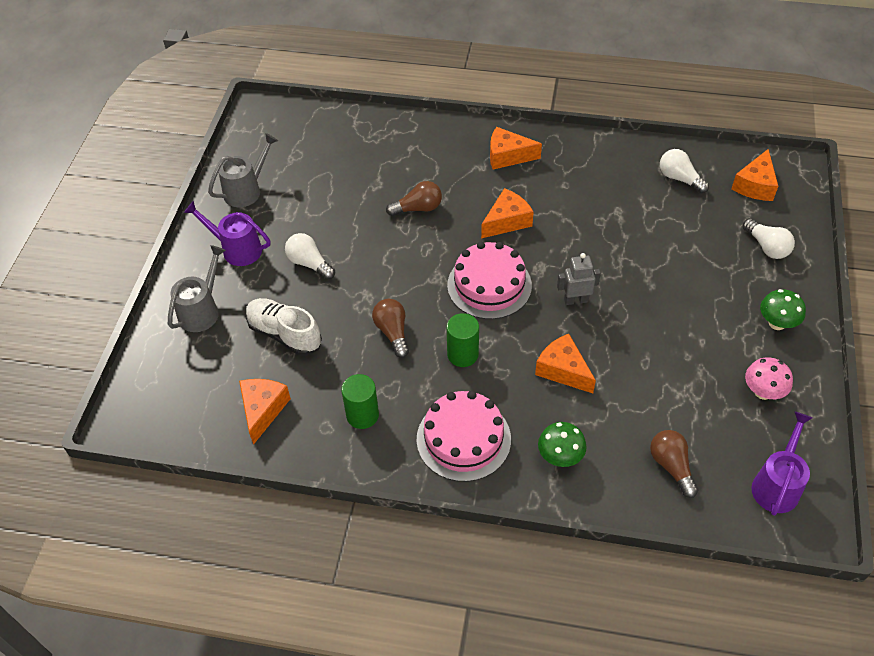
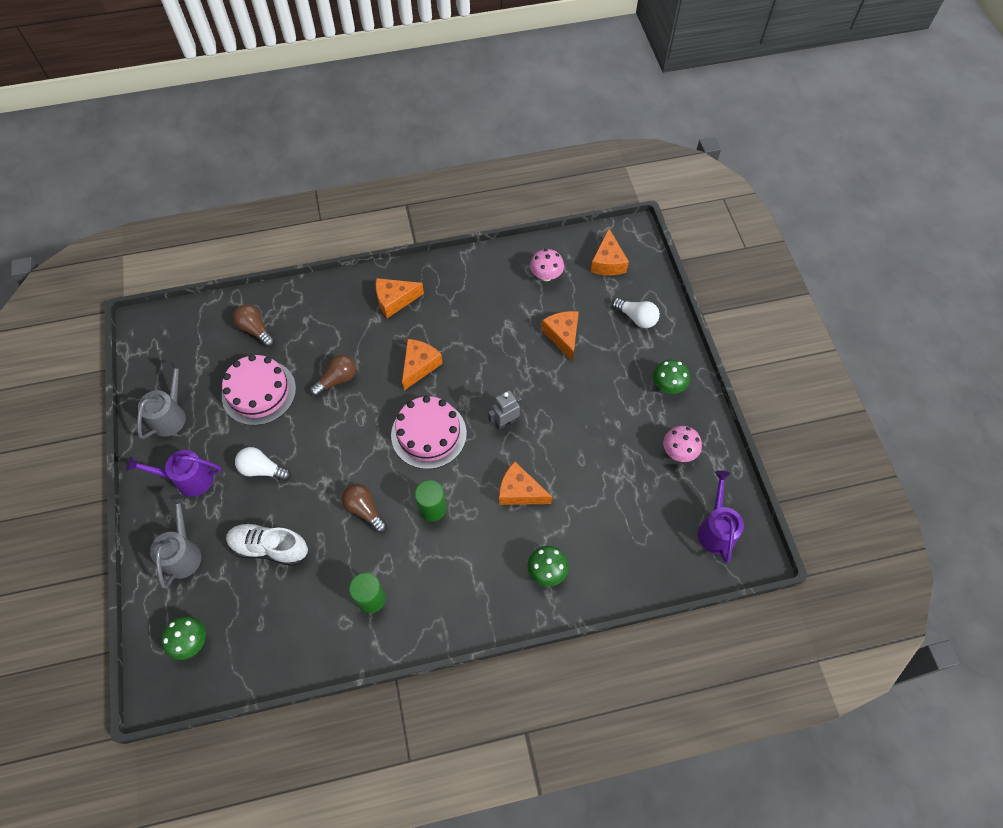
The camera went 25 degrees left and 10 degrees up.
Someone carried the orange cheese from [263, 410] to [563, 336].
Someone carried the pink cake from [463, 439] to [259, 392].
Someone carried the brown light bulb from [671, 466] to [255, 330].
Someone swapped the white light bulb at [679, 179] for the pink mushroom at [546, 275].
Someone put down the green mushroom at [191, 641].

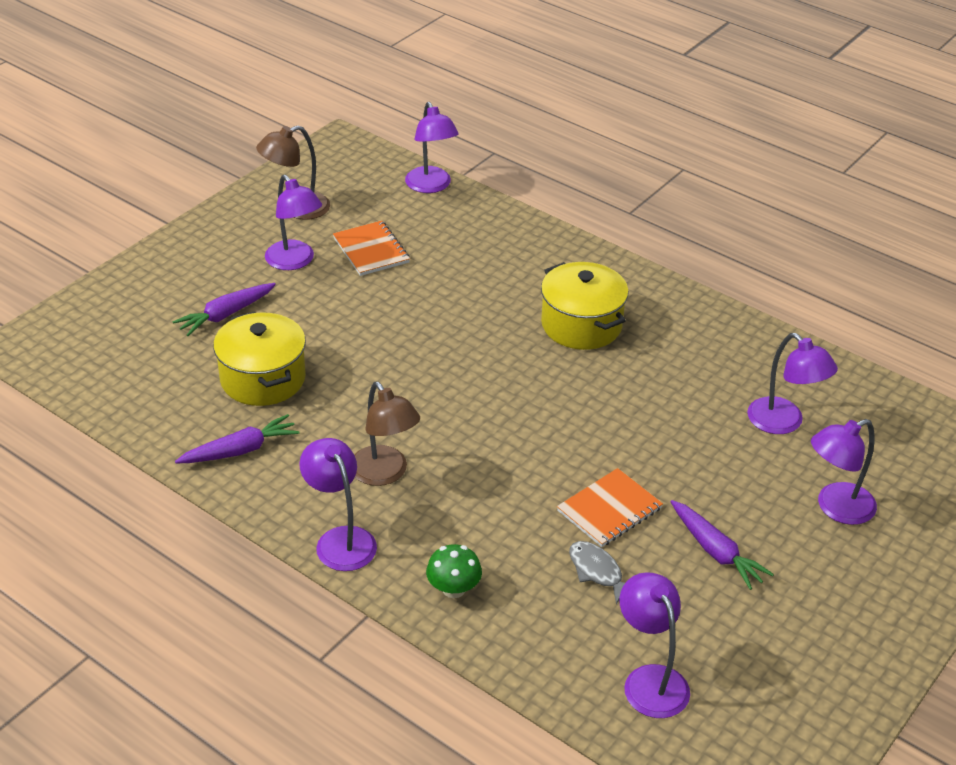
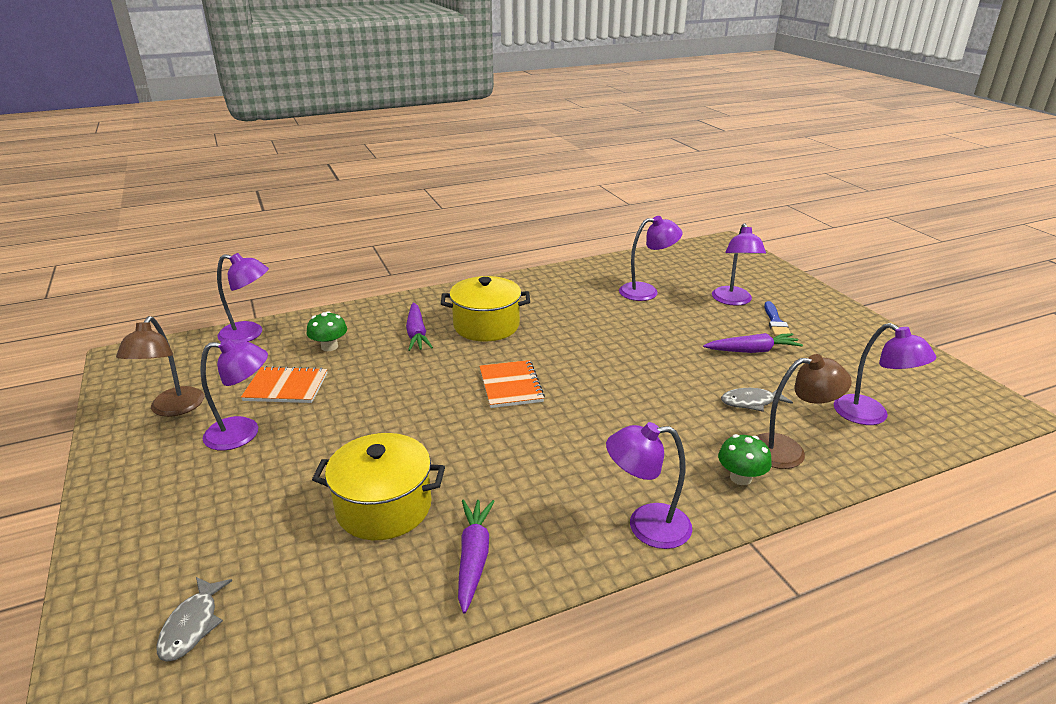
The camera went 60 degrees left and 10 degrees down.
Someone carried the purple carrot from [226, 315] to [417, 333].
Someone carried the brown lamp from [384, 474] to [788, 451].
Someone carried the orange notebook from [609, 509] to [510, 386].
Someone rotated the purple lamp at [650, 680] by 135 degrees counterclockwise.
Someone put down the grey fish at [192, 625].
Someone put down the green mushroom at [329, 347].
Someone put down the blue brush at [775, 322].

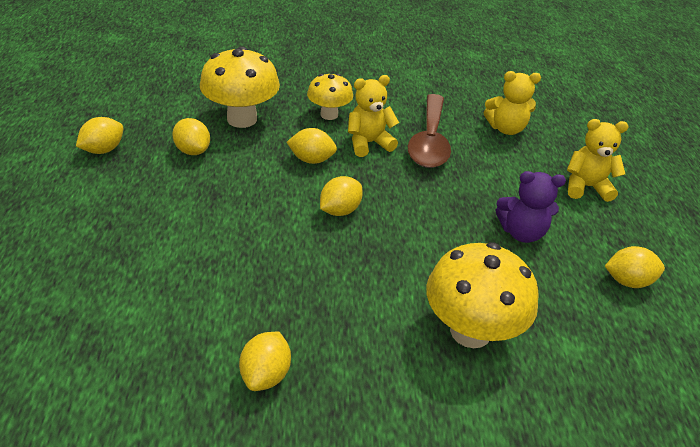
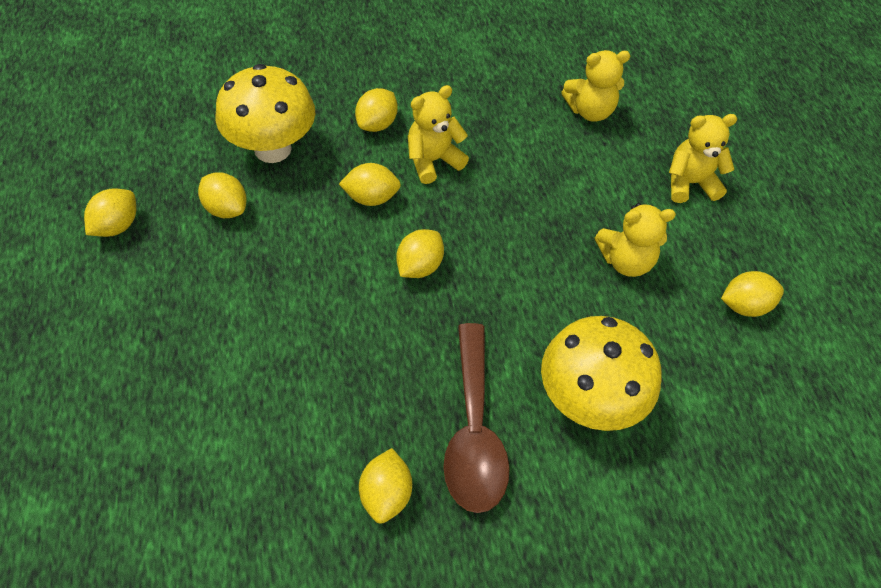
The camera went 10 degrees left and 15 degrees up.
Someone swapped the yellow mushroom at [329, 114] for the yellow lemon at [377, 124].
Someone carried the brown spoon from [429, 141] to [473, 431].
Someone repainted the purple teddy bear at [521, 232], which became the yellow teddy bear at [625, 260].

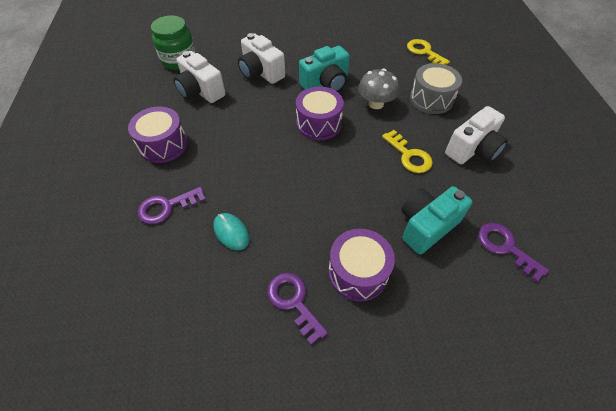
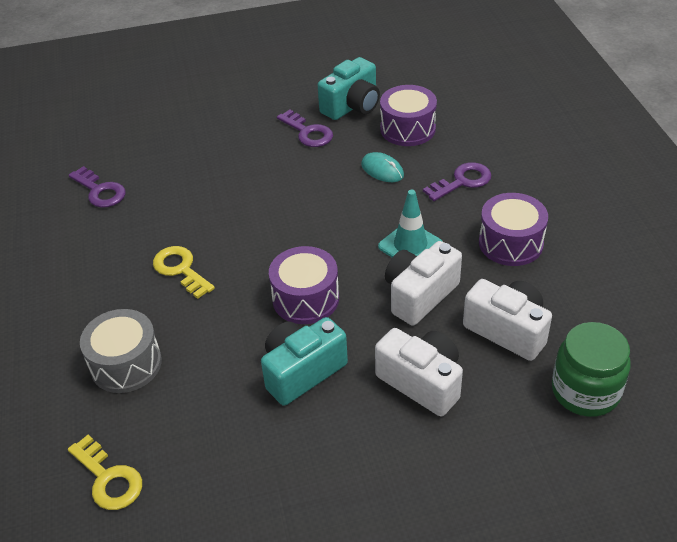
The camera went 175 degrees right and 10 degrees down.
Someone carried the purple drum from [358, 272] to [407, 129].
Someone took away the grey mushroom at [375, 103].
Someone carried the turquoise camera from [426, 226] to [352, 106].
Someone carried the white camera from [472, 150] to [419, 295].
Someone put down the turquoise traffic cone at [410, 245].

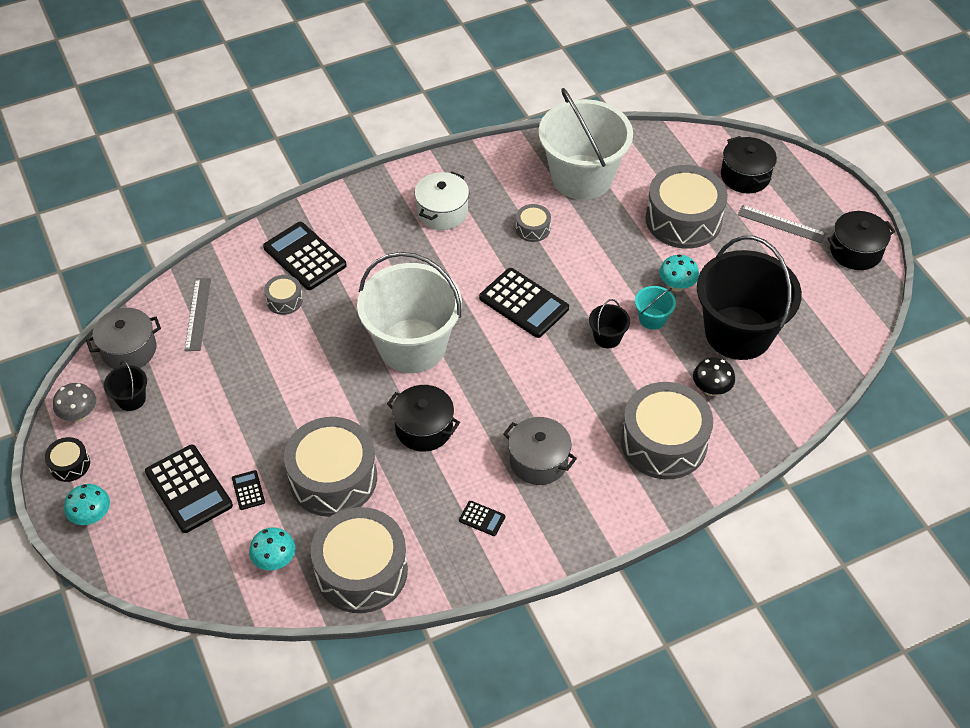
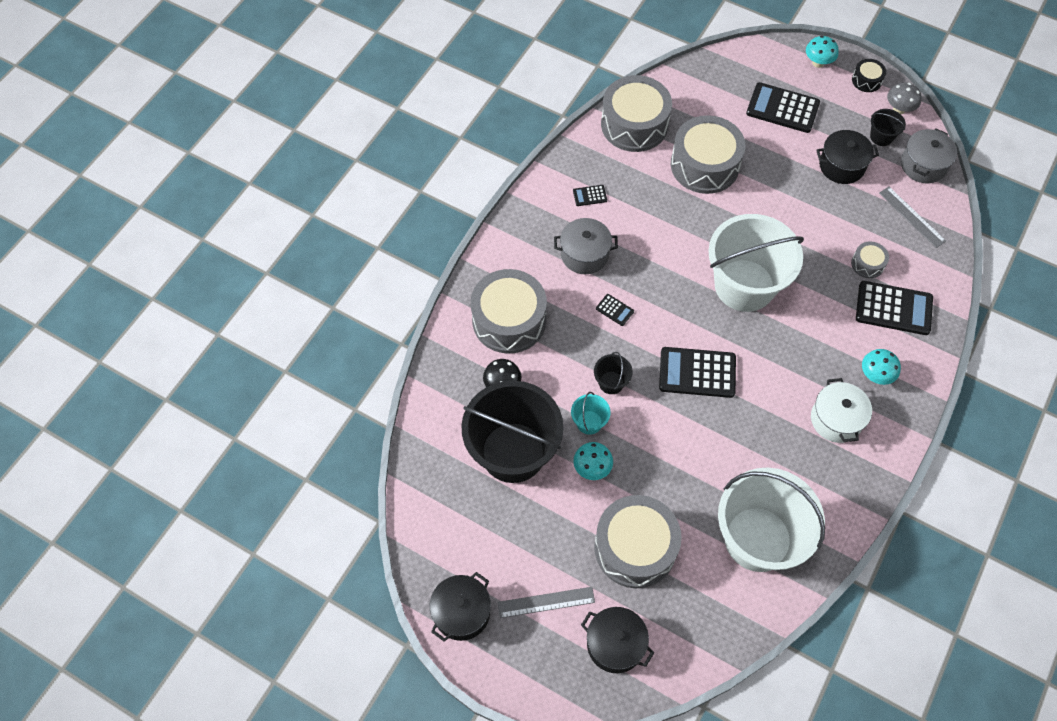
The camera went 145 degrees right and 10 degrees up.
Someone carried the black calculator from [248, 490] to [614, 310].
Someone carried the turquoise mushroom from [275, 561] to [875, 375].
Someone carried the black pot from [424, 428] to [841, 166].
Someone took away the grey drum at [532, 229].

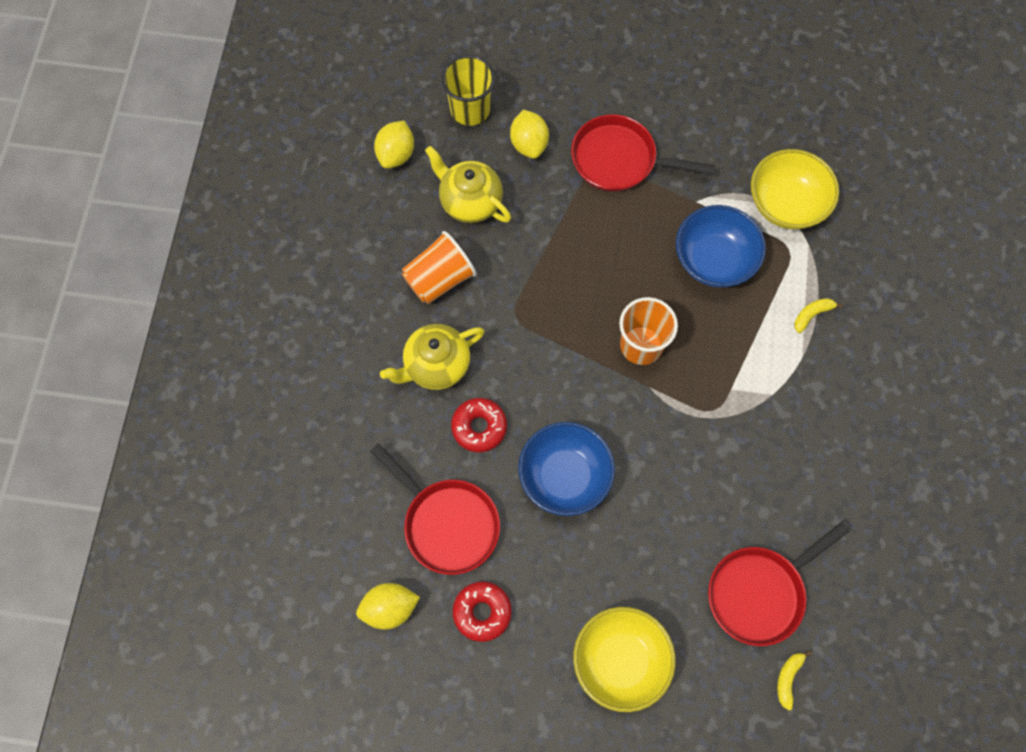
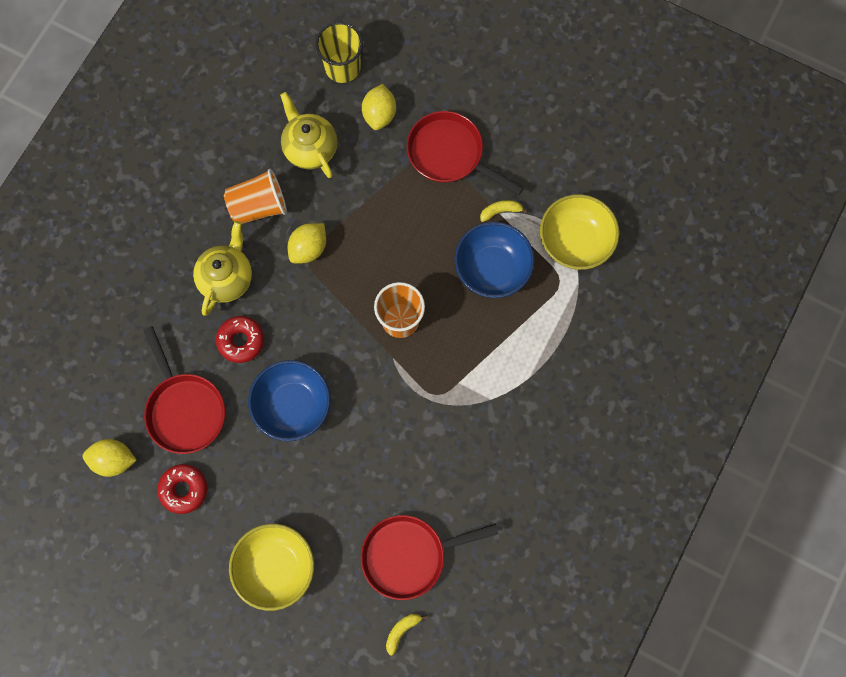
The camera went 20 degrees right and 5 degrees up.
Someone carried the yellow lemon from [396, 154] to [308, 248].
Someone rotated the yellow teapot at [436, 365] by 120 degrees clockwise.
Someone carried the yellow banana from [812, 315] to [500, 211].

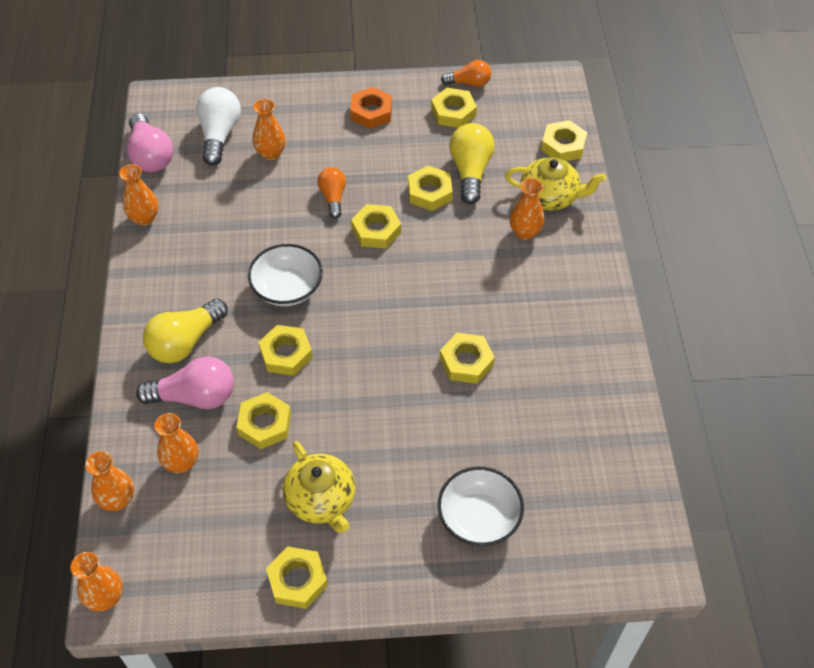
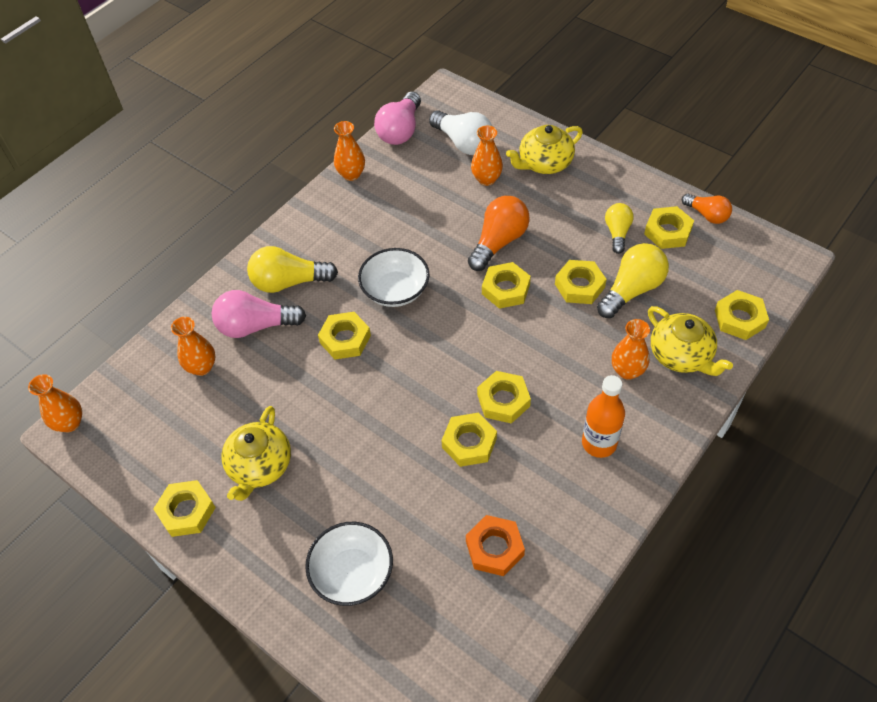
The camera went 45 degrees right and 0 degrees up.
Someone took away the orange vase at [118, 500].
Someone rotated the pink light bulb at [195, 396] by 135 degrees clockwise.
Someone rotated the white light bulb at [219, 135] by 90 degrees clockwise.
Someone carried the yellow nut from [264, 424] to [503, 400].
Someone scaled the orange light bulb at [333, 197] by 1.60.
Someone carried the orange nut from [371, 112] to [494, 548].
Someone put down the yellow teapot at [544, 163].
Someone put down the orange bottle at [599, 443].
Someone put down the yellow light bulb at [617, 233].

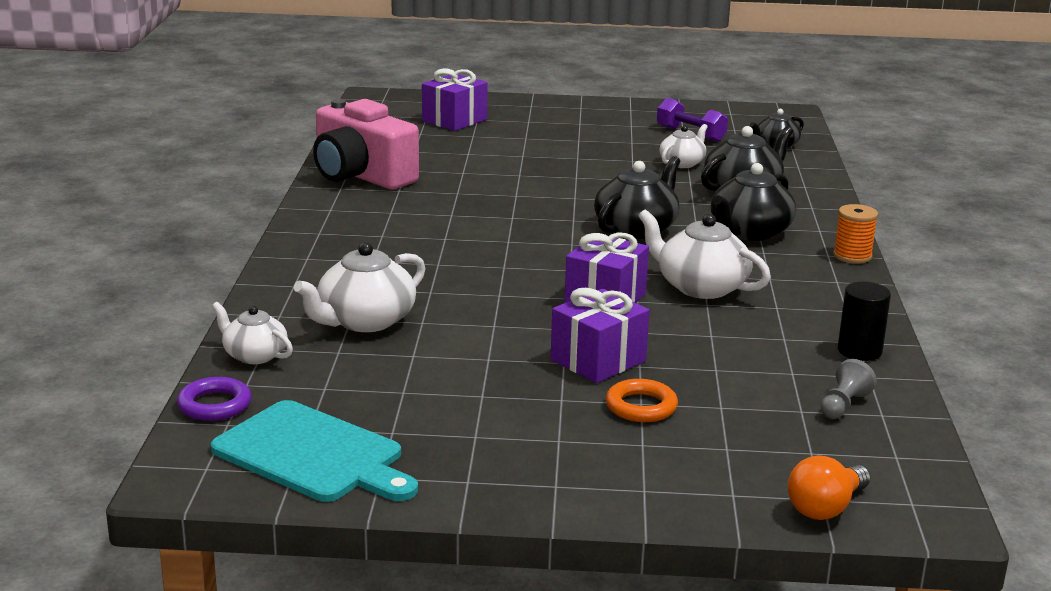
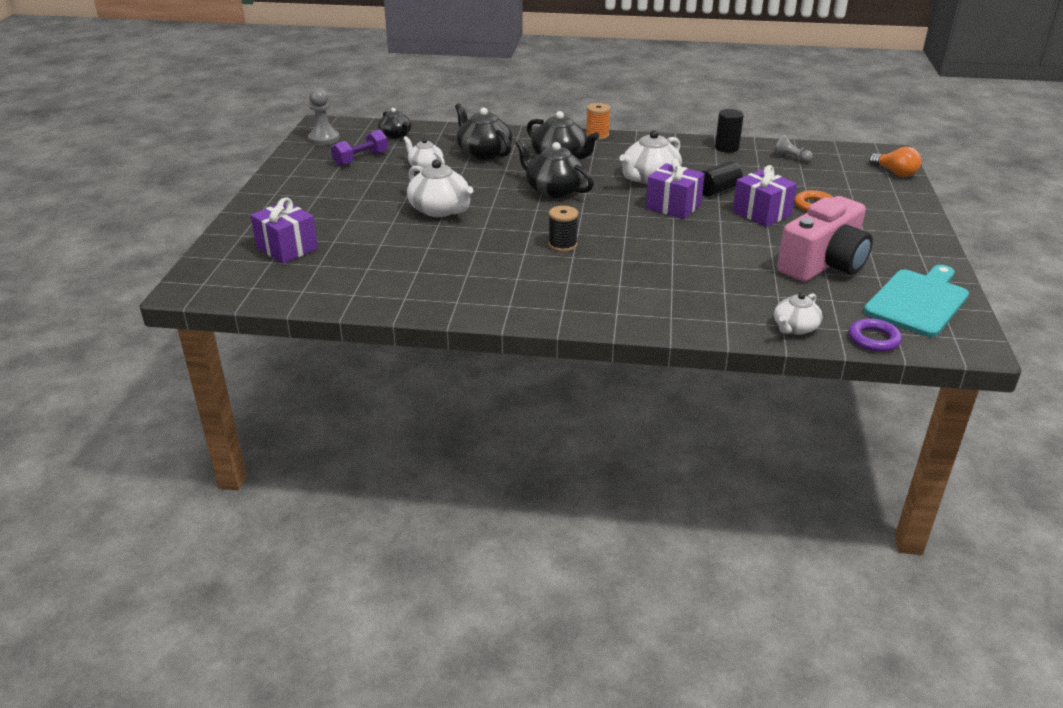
The camera went 85 degrees left and 10 degrees up.
Someone carried the white teapot from [364, 321] to [440, 210].
Someone carried the pink camera from [361, 175] to [824, 264].
Someone put down the grey pawn at [324, 139].
Someone put down the black spool at [562, 245].
Someone put down the black cylinder at [717, 190].

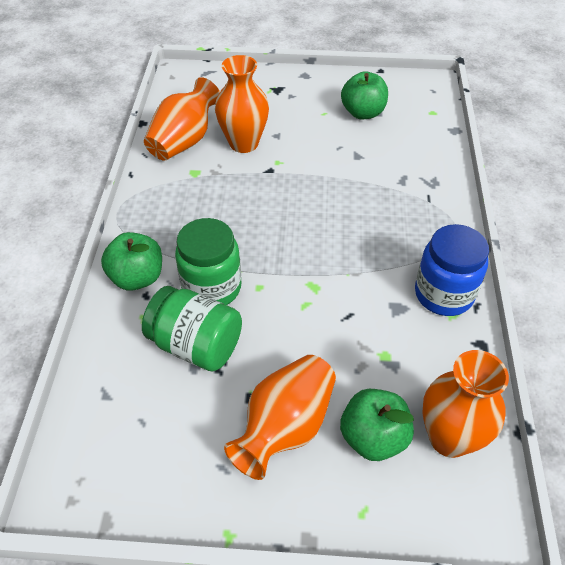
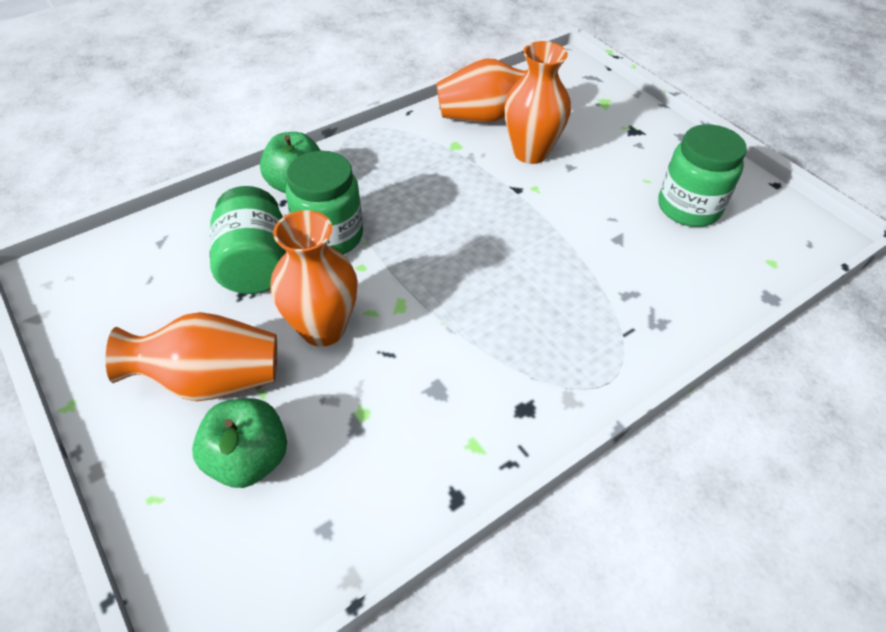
The camera went 50 degrees right and 0 degrees up.
Someone swapped the green apple at [363, 113] for the green jar at [688, 207].
Someone took away the blue jar at [443, 294].
Someone carried the orange vase from [449, 438] to [323, 328].

